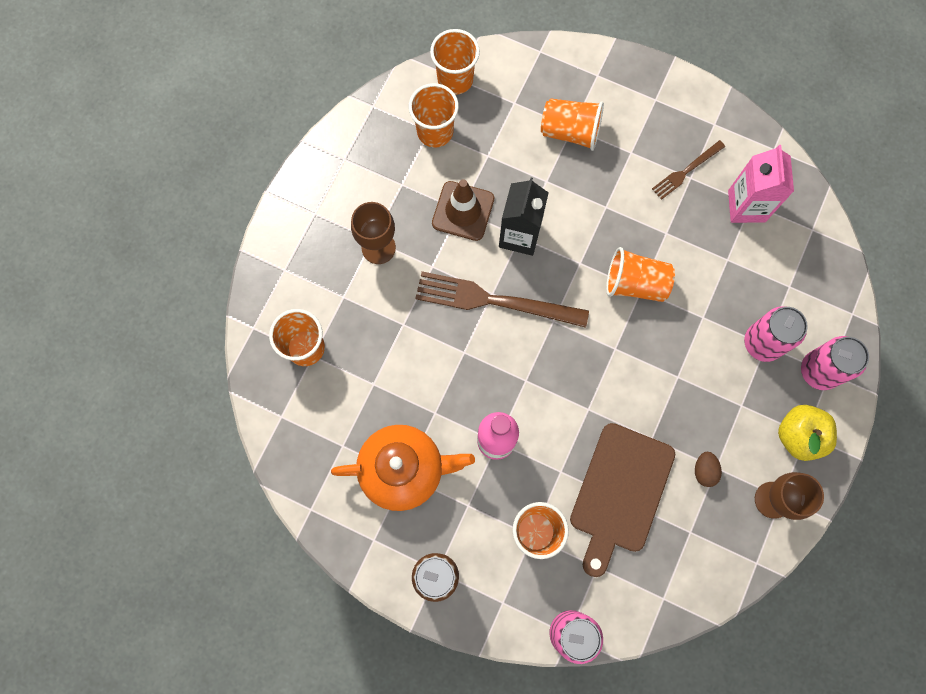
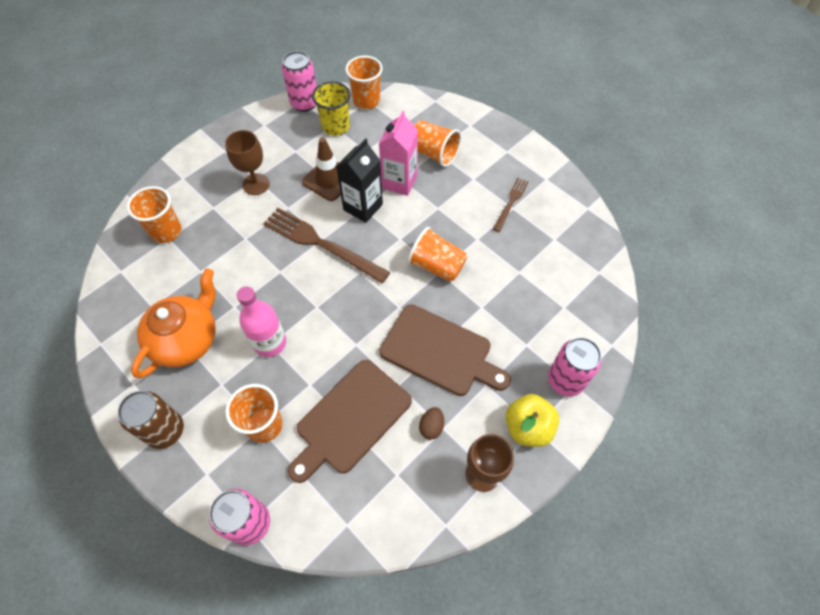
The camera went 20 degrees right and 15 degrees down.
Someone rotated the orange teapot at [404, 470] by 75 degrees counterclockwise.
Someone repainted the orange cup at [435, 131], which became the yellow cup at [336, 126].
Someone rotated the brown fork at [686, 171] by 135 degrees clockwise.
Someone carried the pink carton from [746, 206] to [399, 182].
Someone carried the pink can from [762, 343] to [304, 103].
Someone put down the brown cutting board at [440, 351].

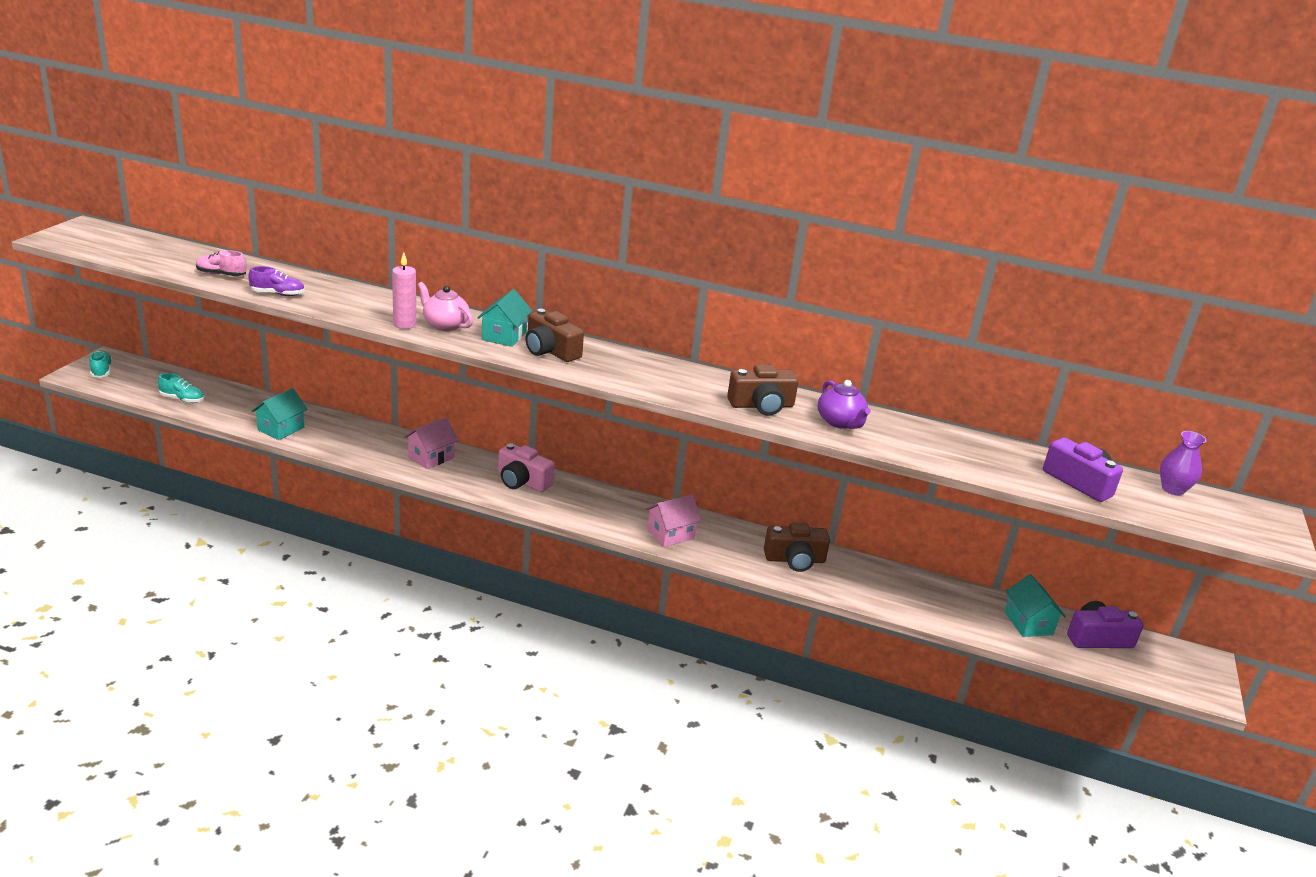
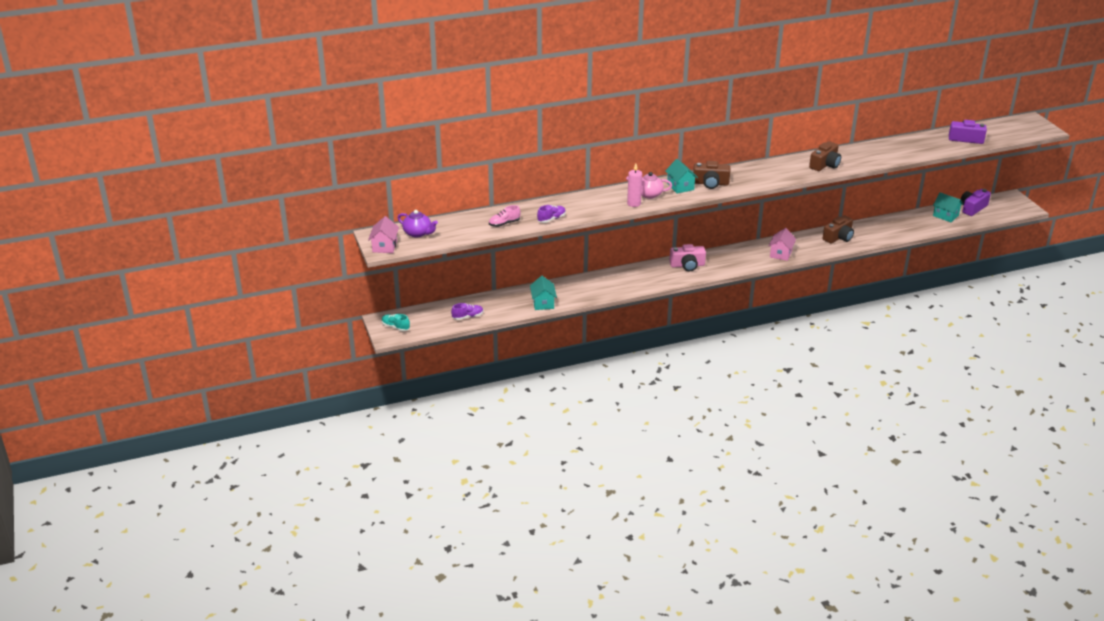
The camera went 35 degrees left and 5 degrees up.
Someone repainted the turquoise shoe at [182, 399], which became the purple shoe at [467, 317].
Someone carried the pink house from [431, 457] to [384, 246].
Someone carried the purple teapot from [840, 422] to [418, 233].
Someone took away the purple vase at [1172, 489].

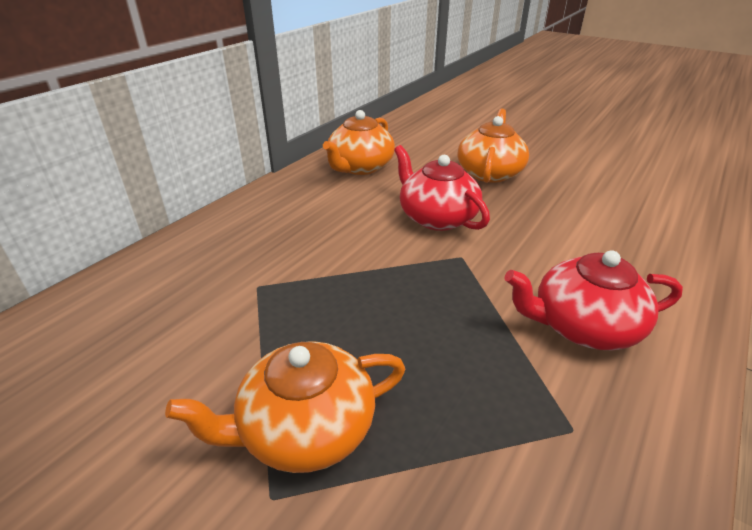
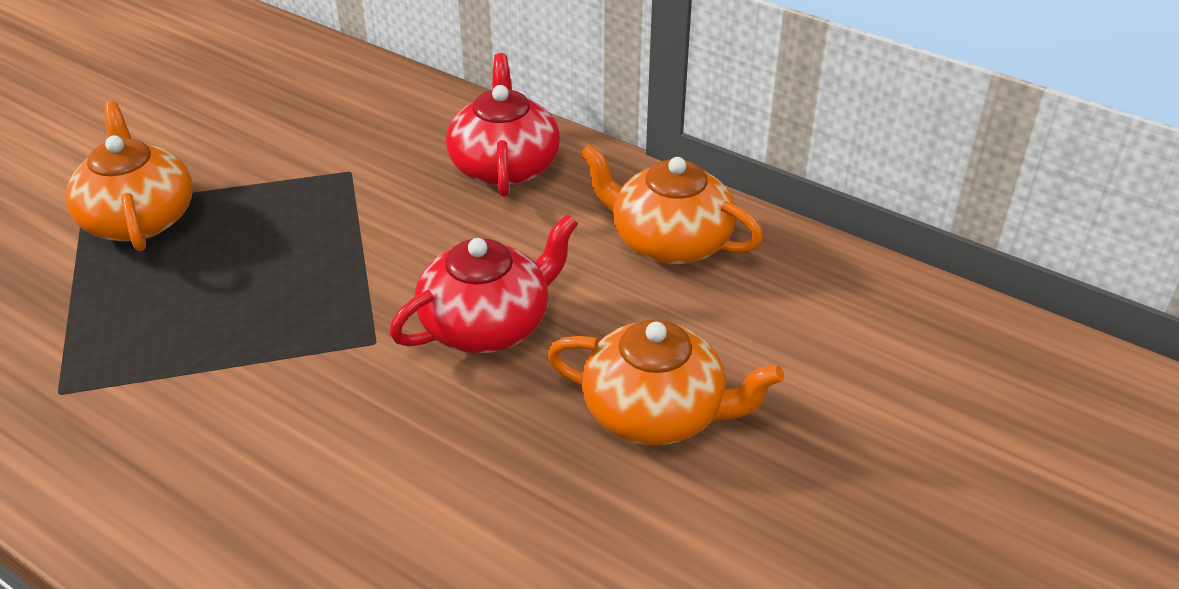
The camera went 90 degrees right and 5 degrees up.
Someone carried the red teapot from [583, 326] to [504, 166].

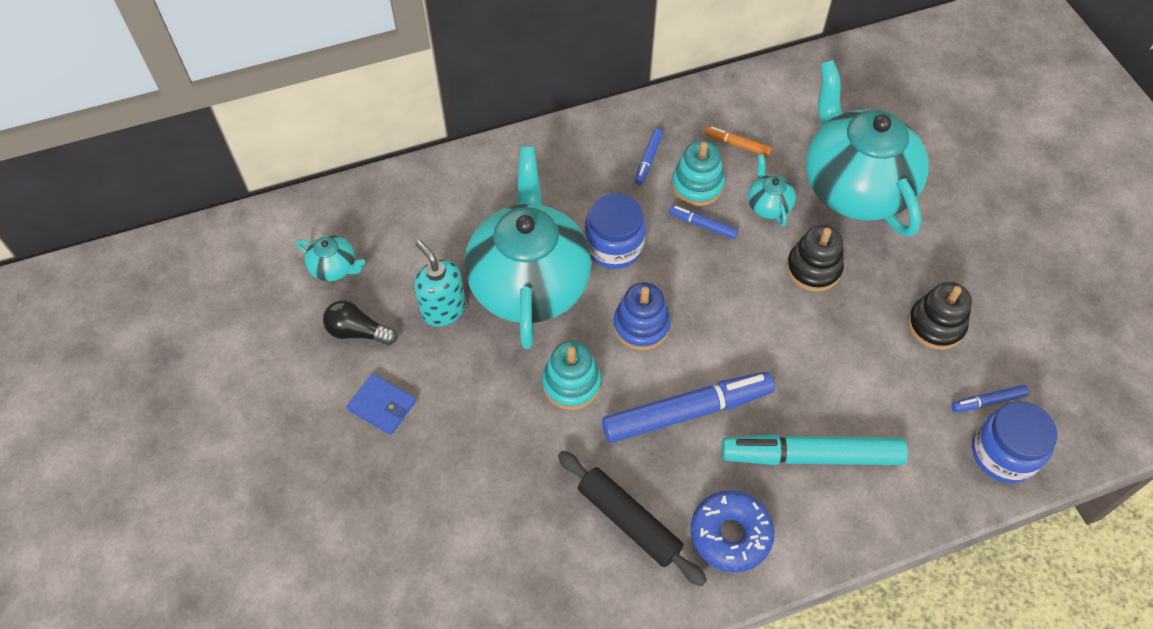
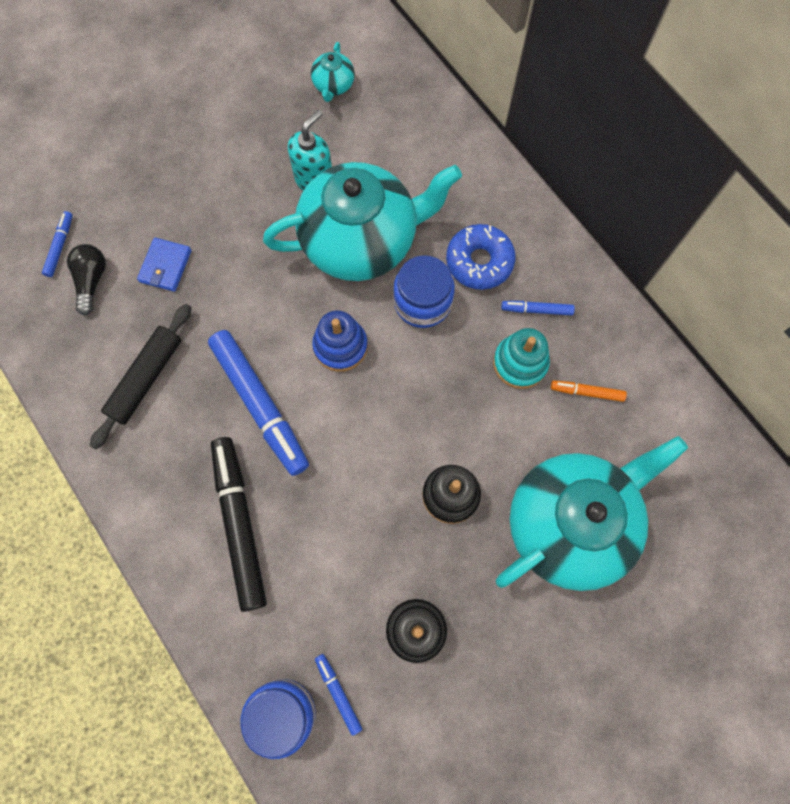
The camera went 75 degrees right and 15 degrees up.
Someone carried the black light bulb from [358, 332] to [92, 281].
Someone carried the blue wallet from [382, 406] to [165, 266].
Someone took away the turquoise stacking toy at [571, 384].
Someone carried the blue marker from [702, 225] to [60, 246].
Someone carried the blue donut from [730, 535] to [479, 261].
Someone rotated the orange marker at [737, 144] by 90 degrees counterclockwise.
Someone repainted the turquoise marker at [811, 456], which became the black marker at [240, 524].
Someone took away the turquoise teapot at [768, 205].

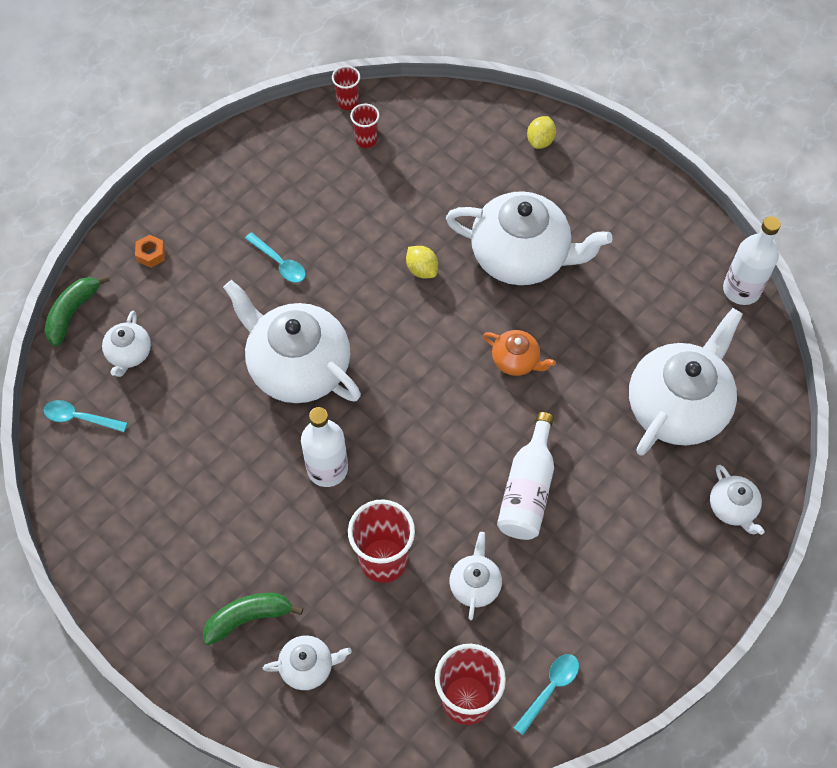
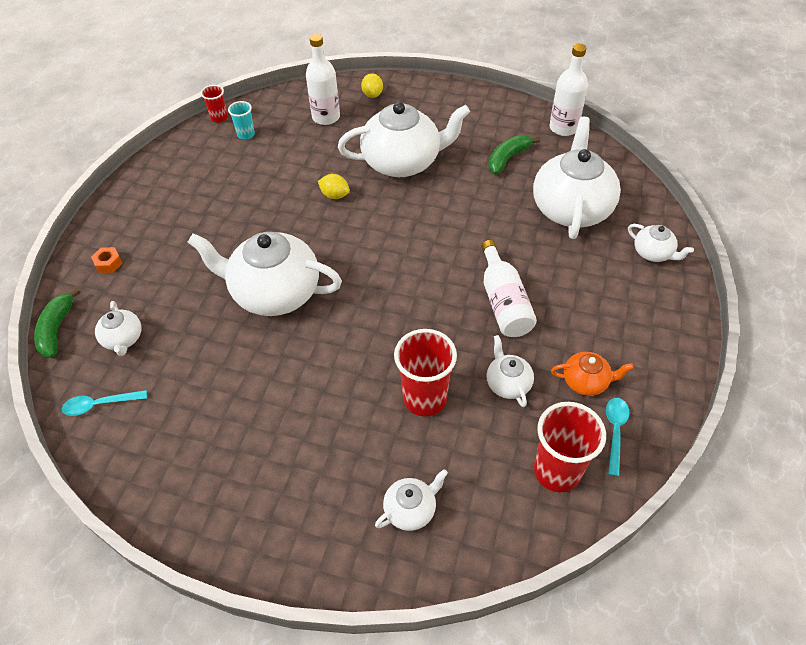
The camera went 25 degrees left and 10 degrees down.
Someone carried the green banana from [248, 618] to [507, 158].
Someone took away the turquoise spoon at [279, 263].
Someone carried the white bottle from [327, 469] to [326, 117].
Someone repainted the red cup at [366, 140], which became the turquoise cup at [246, 134].
Someone carried the orange teapot from [516, 360] to [586, 381].

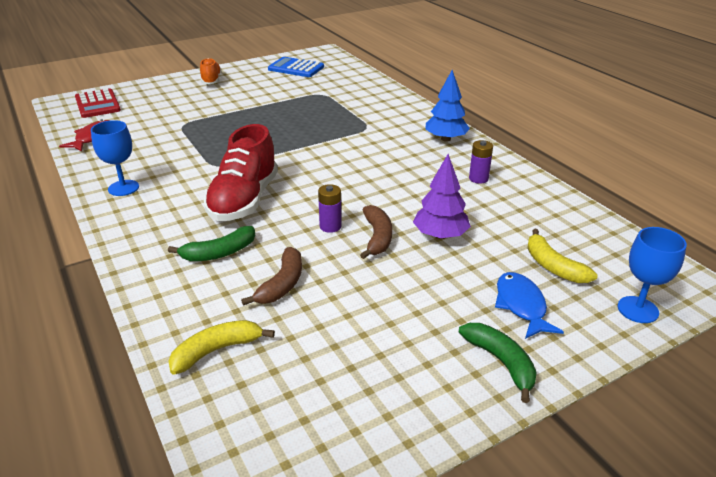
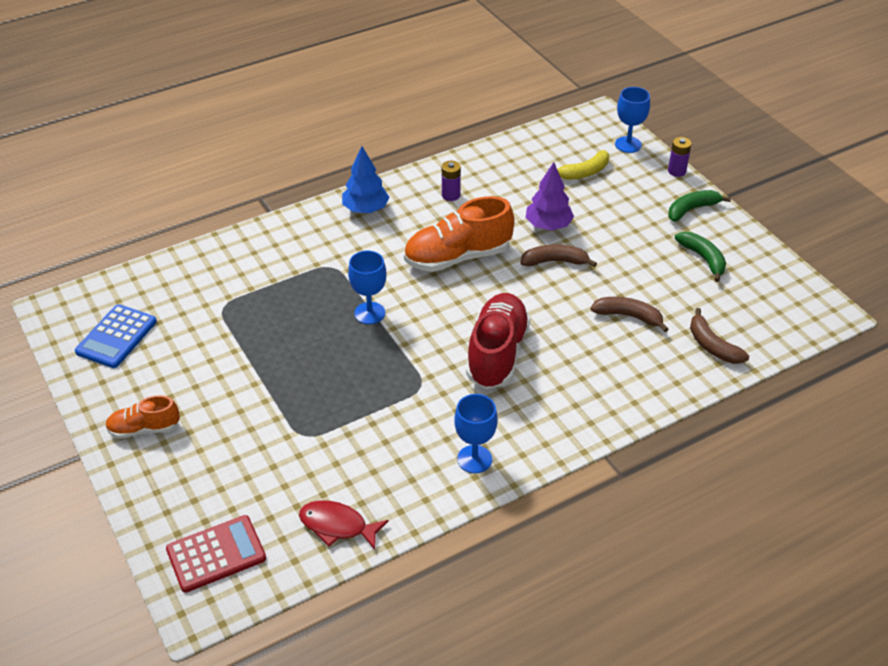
The camera went 90 degrees left and 10 degrees up.
Someone carried the green banana from [219, 253] to [703, 258].
Someone repainted the yellow banana at [216, 350], which became the brown banana at [712, 346].
Someone rotated the red shoe at [244, 200] by 90 degrees counterclockwise.
Someone carried the purple battery from [330, 226] to [676, 171].
Someone took away the blue fish at [521, 305].
Someone put down the blue goblet at [369, 313].
Someone put down the orange shoe at [457, 257].

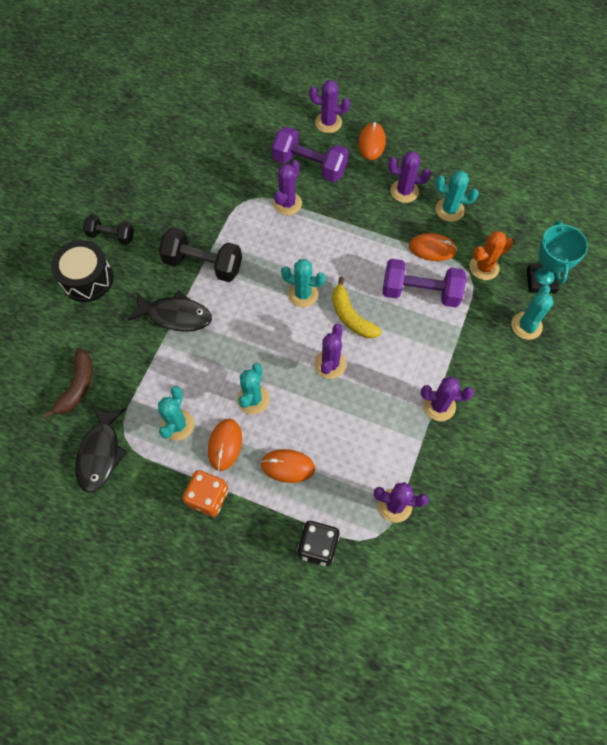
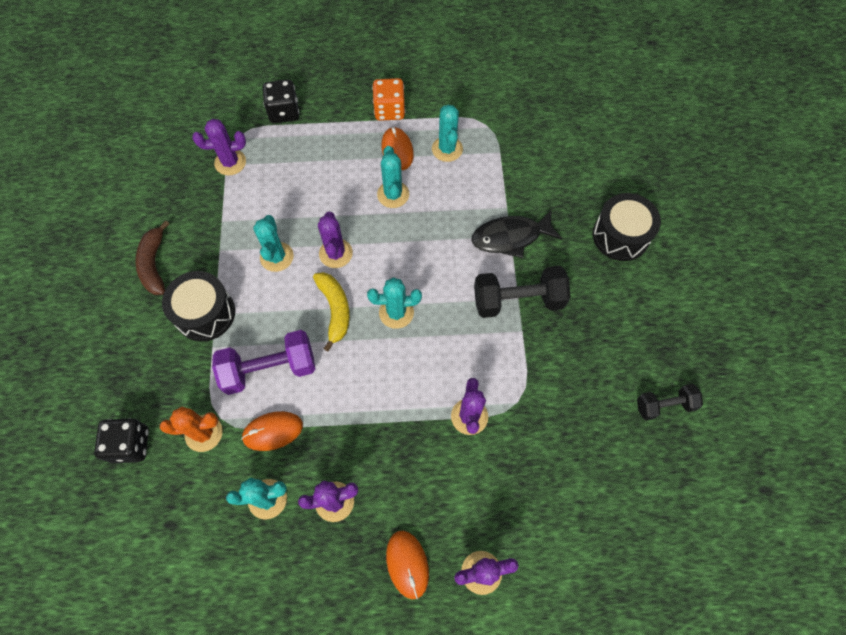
The camera went 155 degrees right and 0 degrees up.
Someone carried the brown banana from [77, 387] to [154, 264].
Someone took away the black fish at [101, 453].
Someone carried the black dumbbell from [111, 236] to [664, 405].
Someone took away the orange mouse at [287, 466].
Someone took away the purple dumbbell at [309, 165].
Someone rotated the yellow banana at [351, 316] by 45 degrees clockwise.
Someone took away the purple cactus at [439, 406].
Someone rotated the orange cactus at [484, 267] by 45 degrees clockwise.
Someone carried the turquoise cactus from [526, 326] to [276, 257].
Someone swapped the turquoise trophy at [541, 281] for the black dice at [130, 445].
Someone put down the black drum at [205, 313].

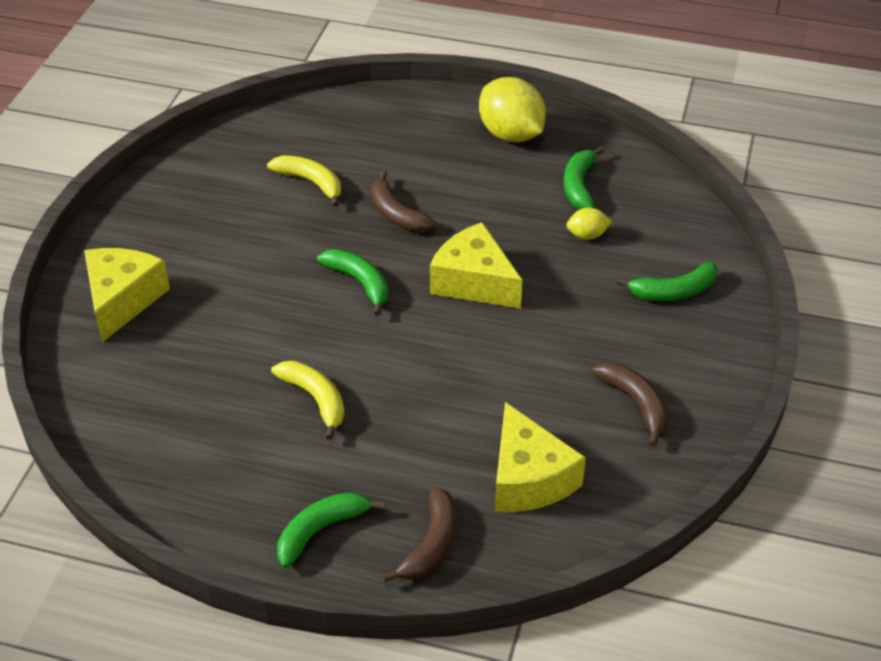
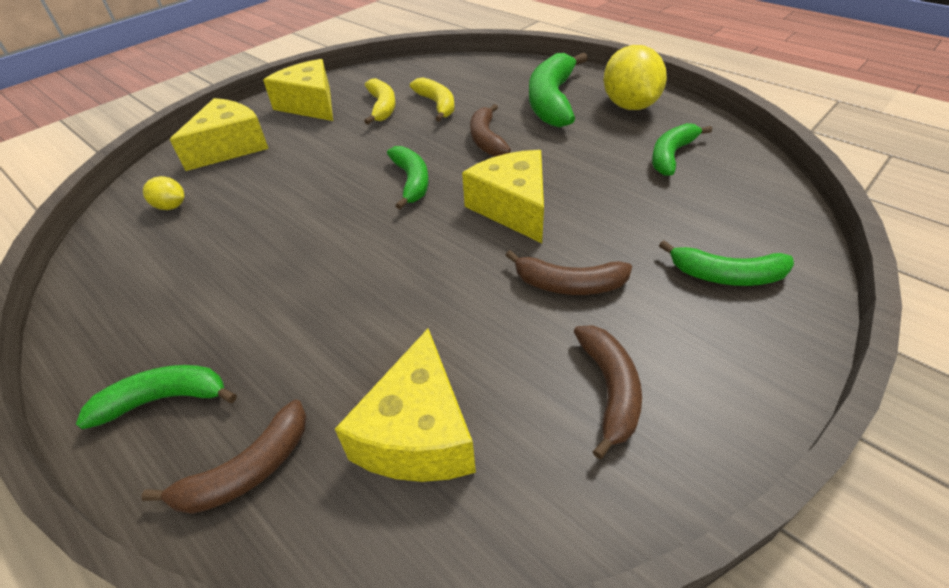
The camera went 30 degrees right and 0 degrees up.
Someone carried the yellow banana from [315, 399] to [382, 107].
Someone carried the yellow lemon from [587, 235] to [171, 206].
Someone put down the yellow cheese at [310, 105].
Someone put down the brown banana at [569, 284].
Someone put down the green banana at [551, 101].

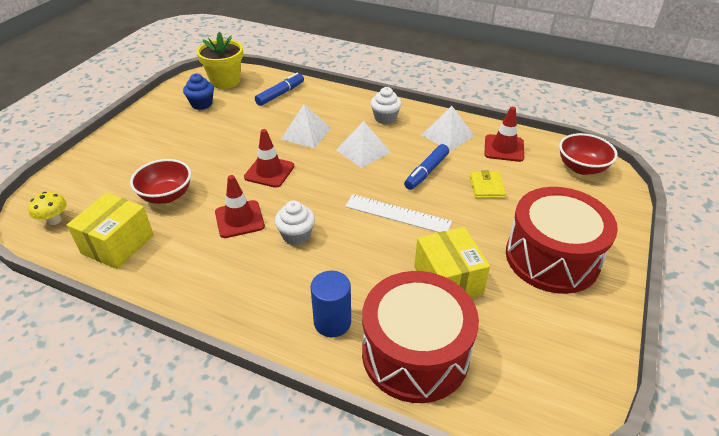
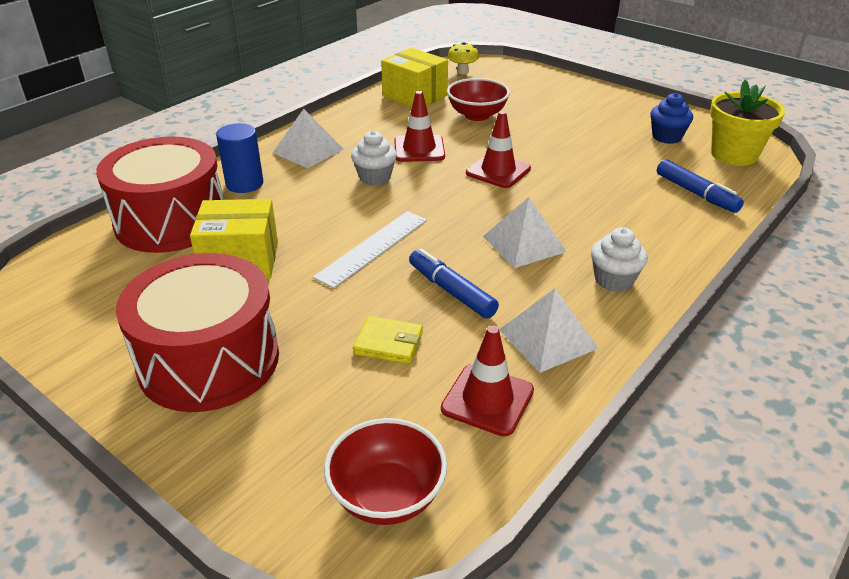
The camera went 105 degrees right and 5 degrees down.
Someone carried the white pyramid from [306, 133] to [308, 151].

